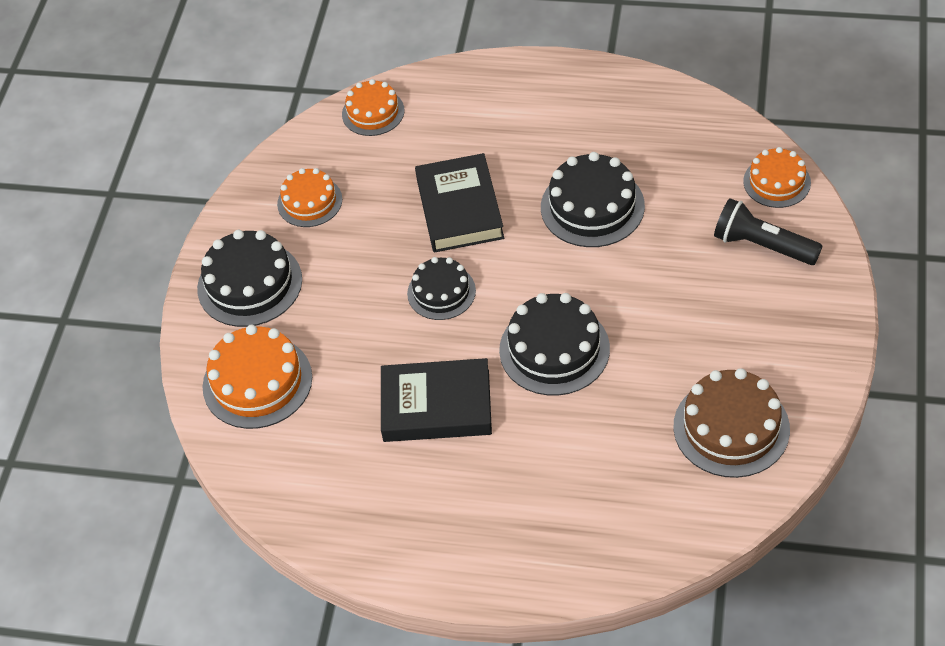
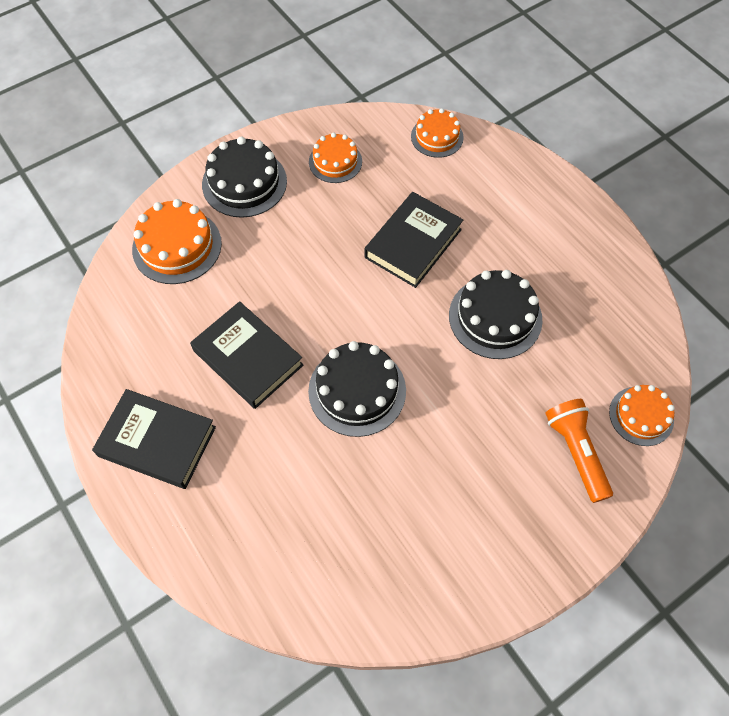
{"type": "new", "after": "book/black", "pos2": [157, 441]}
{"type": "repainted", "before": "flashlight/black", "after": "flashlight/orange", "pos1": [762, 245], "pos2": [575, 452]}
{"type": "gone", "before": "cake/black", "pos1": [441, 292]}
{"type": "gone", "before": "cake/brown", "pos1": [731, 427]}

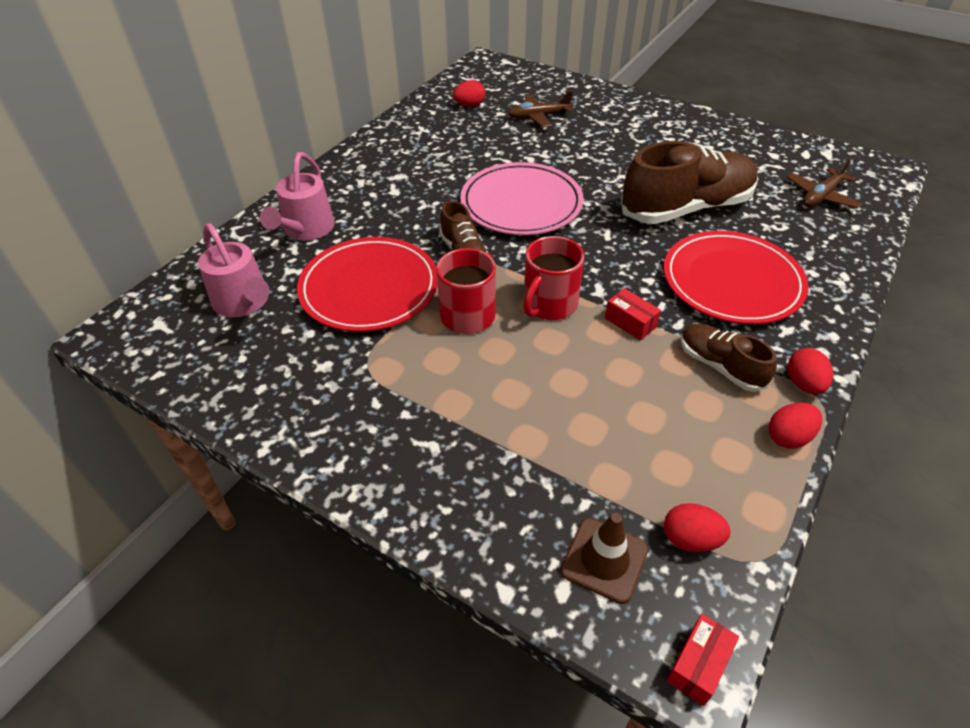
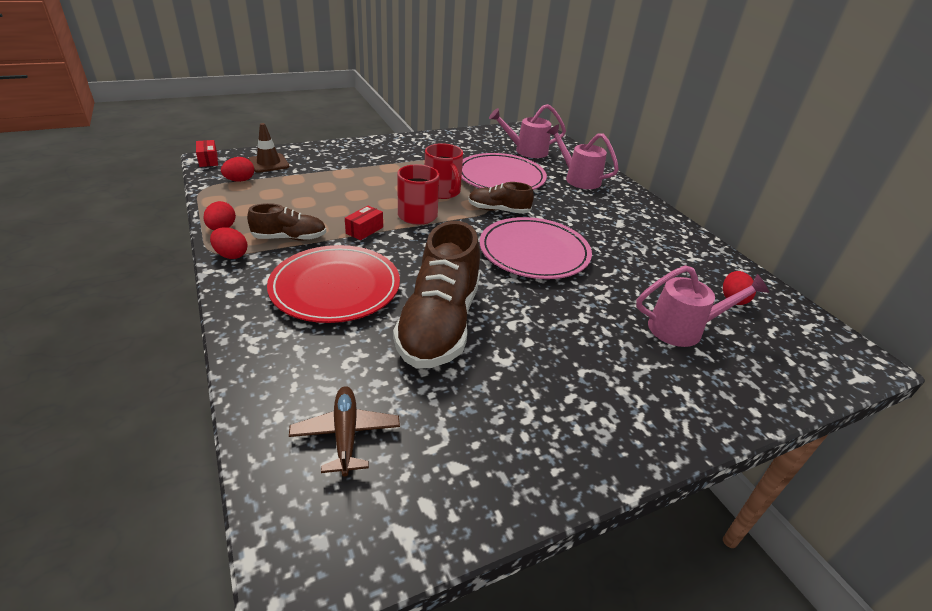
{"type": "rotated", "before": "box/red", "pos1": [630, 322], "pos2": [364, 230], "turn": -45}
{"type": "repainted", "before": "plate/red", "after": "plate/pink", "pos1": [369, 288], "pos2": [500, 177]}
{"type": "swapped", "before": "plane/brown", "after": "watering can/pink", "pos1": [538, 117], "pos2": [683, 329]}

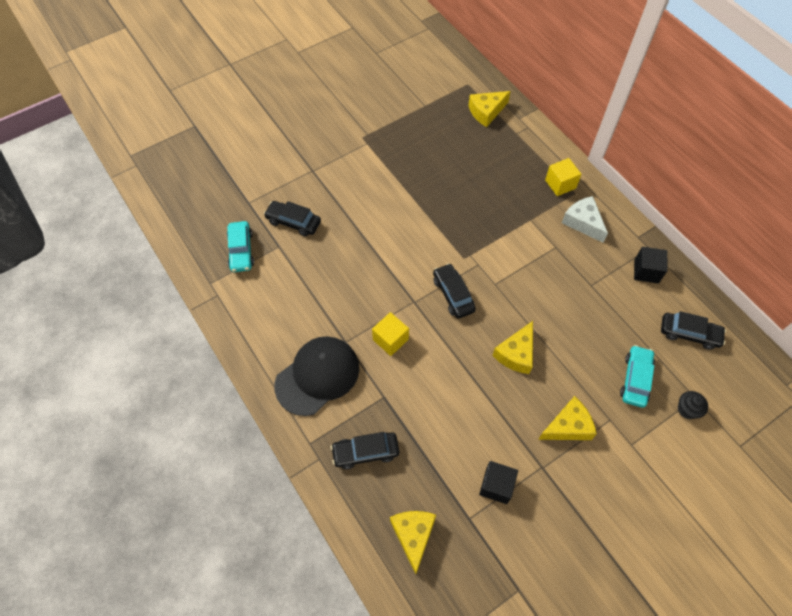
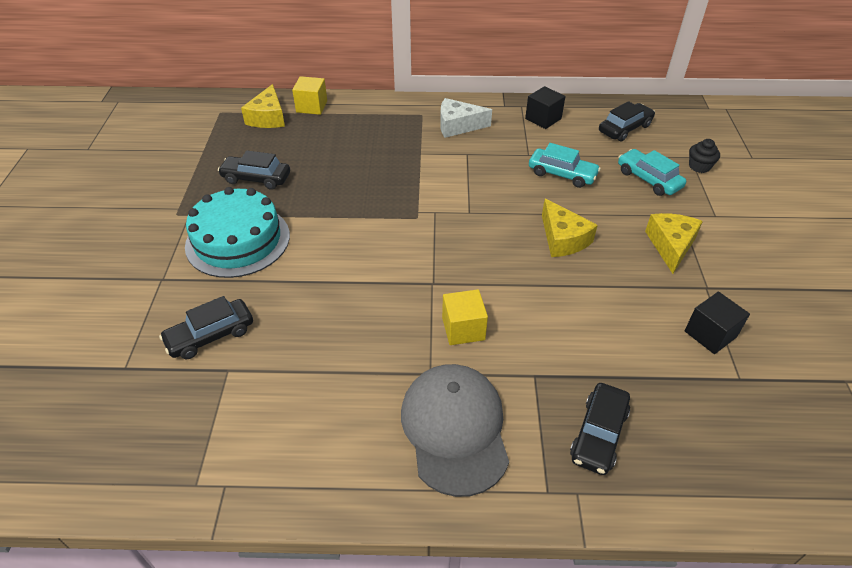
{"type": "new", "after": "cake/turquoise", "pos2": [238, 240]}
{"type": "shifted", "before": "car/black", "pos1": [453, 295], "pos2": [256, 178]}
{"type": "shifted", "before": "cube/yellow", "pos1": [560, 184], "pos2": [311, 106]}
{"type": "repainted", "before": "cap/black", "after": "cap/grey", "pos1": [317, 376], "pos2": [455, 429]}
{"type": "shifted", "before": "car/turquoise", "pos1": [241, 251], "pos2": [562, 174]}
{"type": "gone", "before": "cheese/yellow", "pos1": [413, 536]}

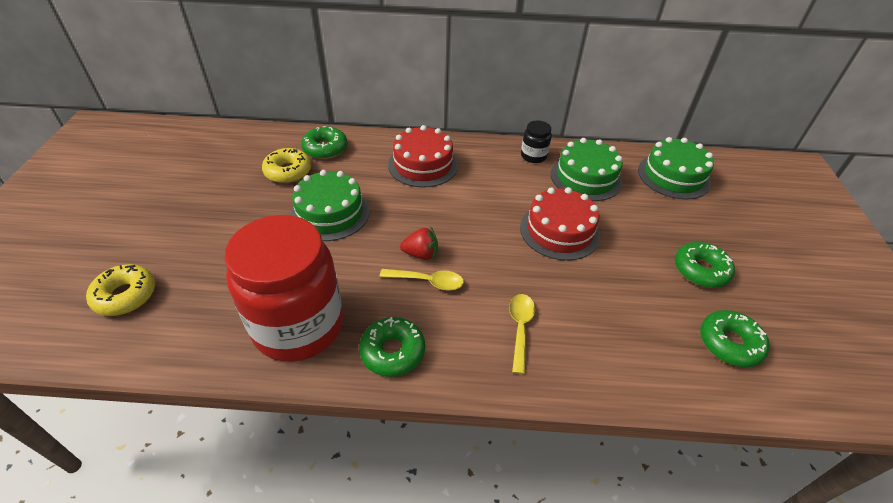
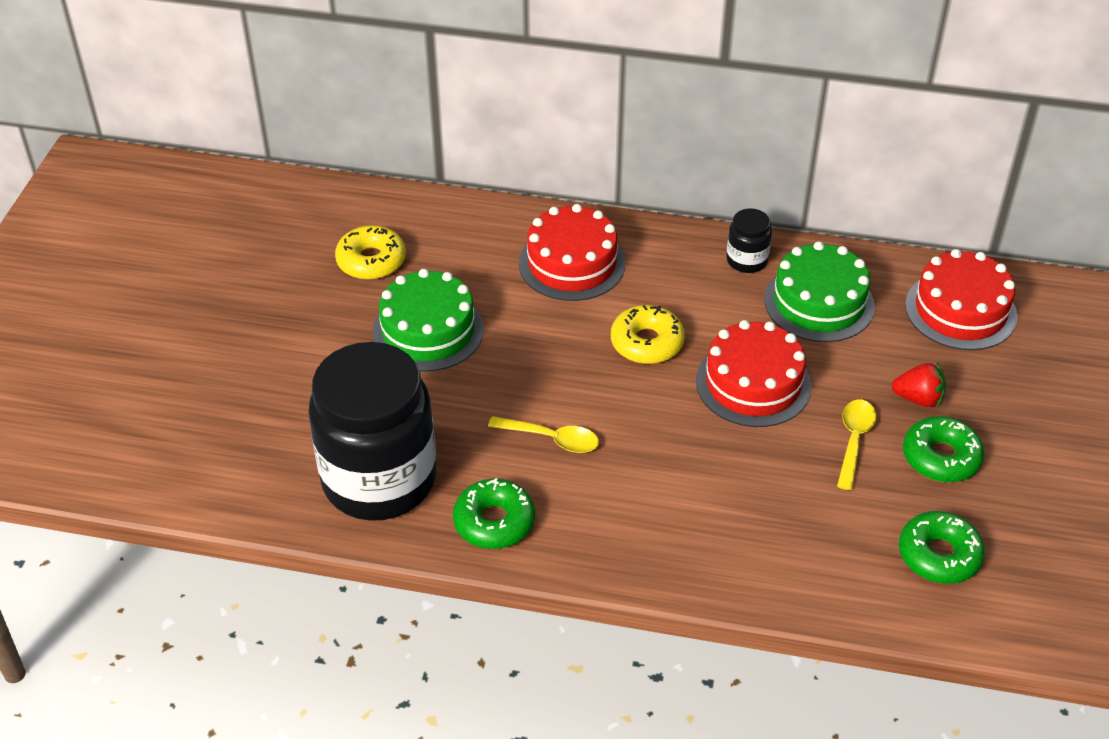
{"type": "repainted", "before": "jar/red", "after": "jar/black", "pos1": [298, 326], "pos2": [379, 479]}
{"type": "shifted", "before": "donut/yellow", "pos1": [125, 295], "pos2": [647, 343]}
{"type": "shifted", "before": "spoon/yellow", "pos1": [520, 328], "pos2": [854, 440]}
{"type": "shifted", "before": "strawberry/red", "pos1": [421, 254], "pos2": [918, 398]}
{"type": "repainted", "before": "cake/green", "after": "cake/red", "pos1": [673, 176], "pos2": [960, 310]}
{"type": "gone", "before": "donut/green", "pos1": [325, 149]}

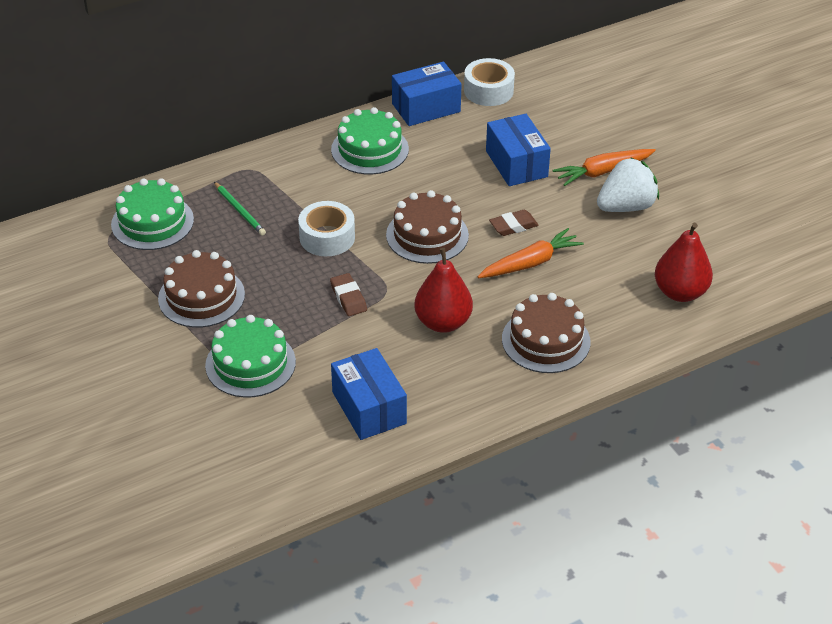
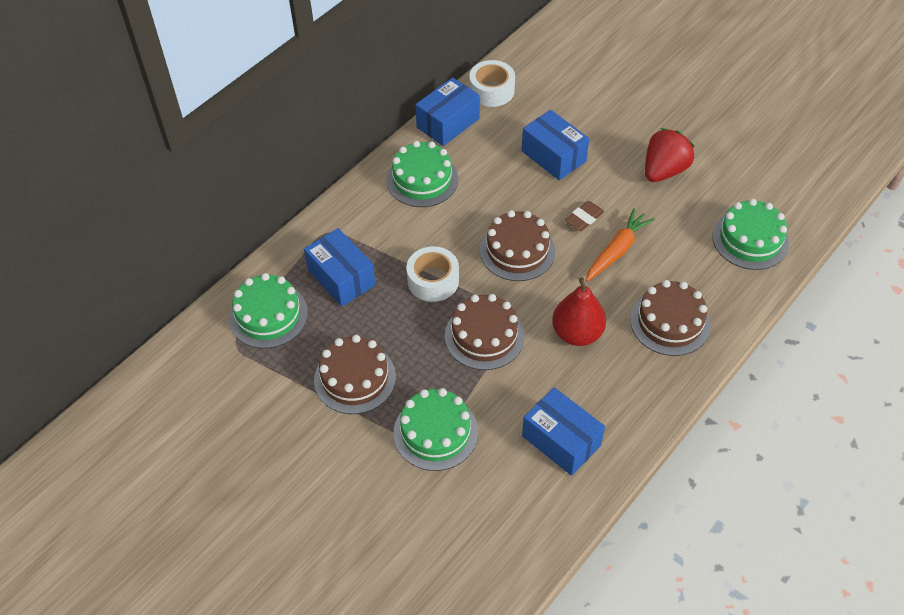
{"type": "swapped", "before": "pencil/green", "after": "box/blue", "pos1": [240, 210], "pos2": [341, 278]}
{"type": "swapped", "before": "eraser/brown", "after": "cake/brown", "pos1": [348, 298], "pos2": [484, 336]}
{"type": "repainted", "before": "strawberry/white", "after": "strawberry/red", "pos1": [626, 207], "pos2": [664, 170]}
{"type": "swapped", "before": "pear/red", "after": "cake/green", "pos1": [680, 292], "pos2": [750, 239]}
{"type": "gone", "before": "carrot/orange", "pos1": [602, 172]}

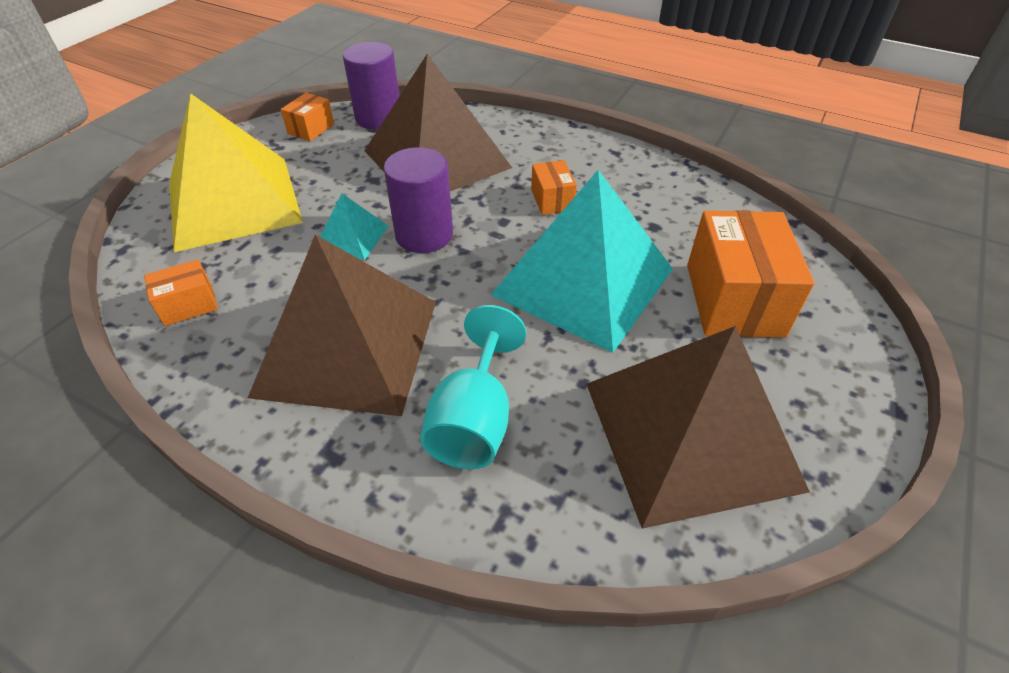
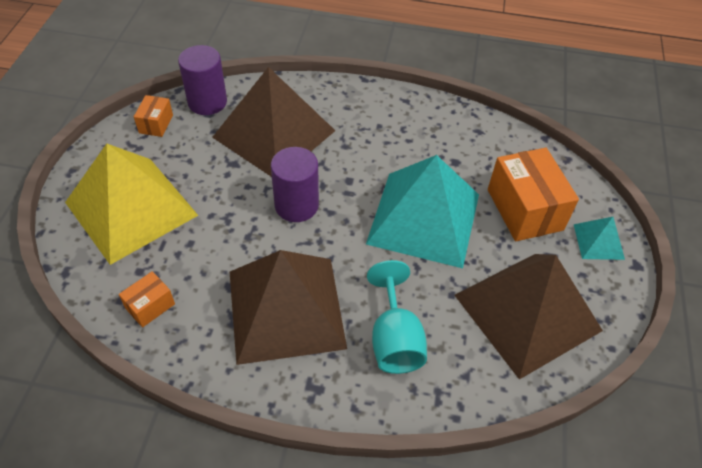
{"type": "shifted", "before": "pyramid/turquoise", "pos1": [352, 237], "pos2": [598, 241]}
{"type": "gone", "before": "box/orange", "pos1": [552, 200]}

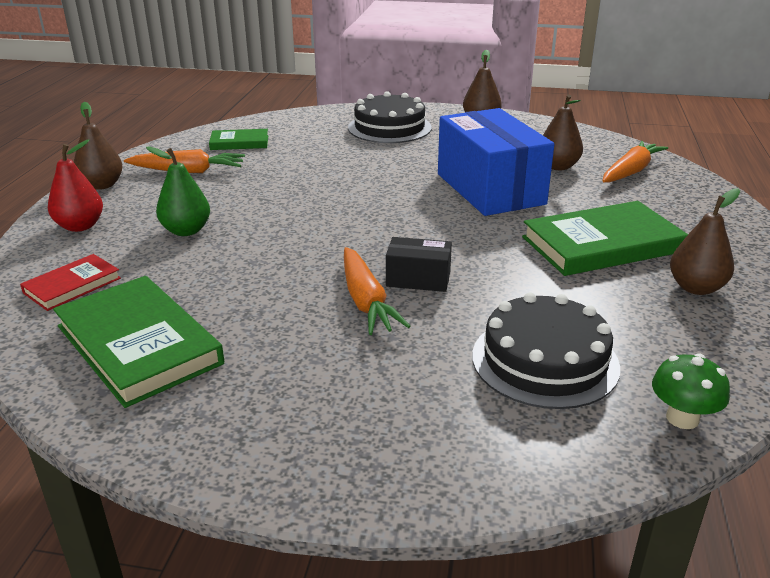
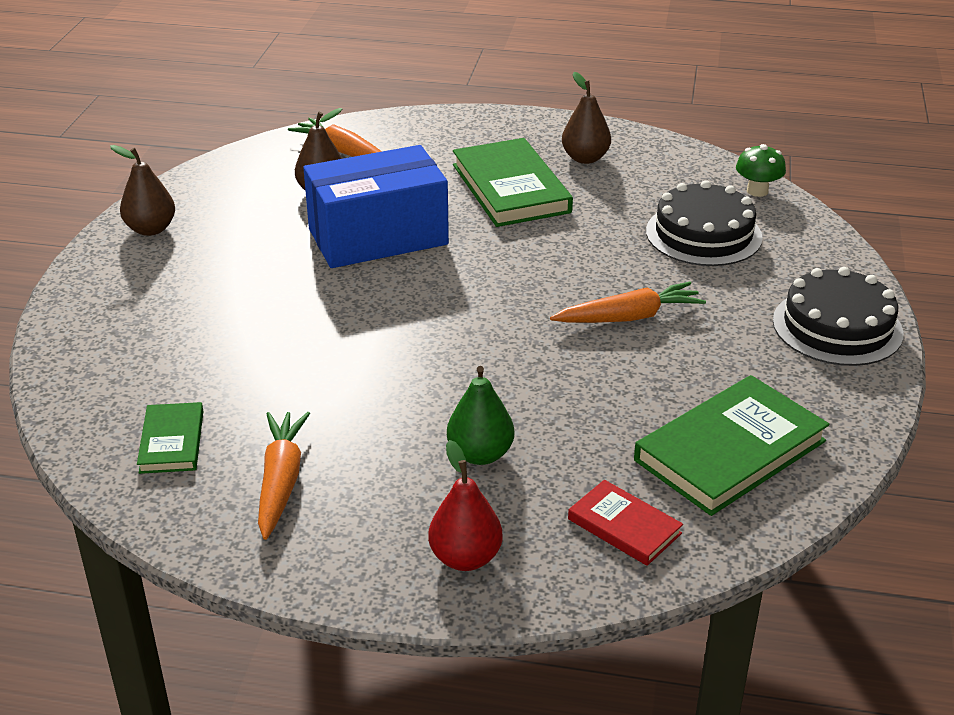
{"type": "shifted", "before": "cake/black", "pos1": [389, 127], "pos2": [837, 327]}
{"type": "gone", "before": "pear/brown", "pos1": [102, 185]}
{"type": "gone", "before": "box/black", "pos1": [418, 279]}

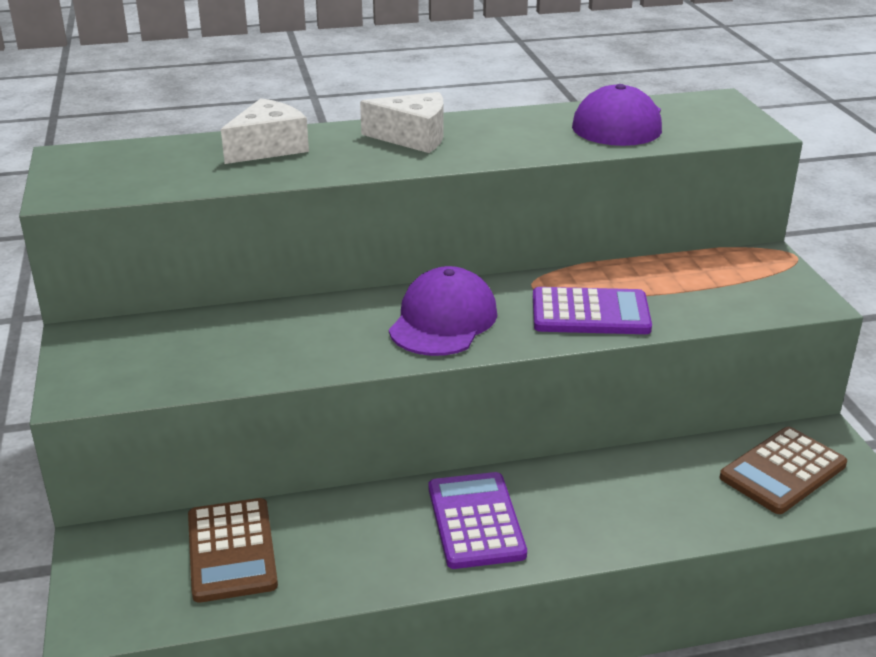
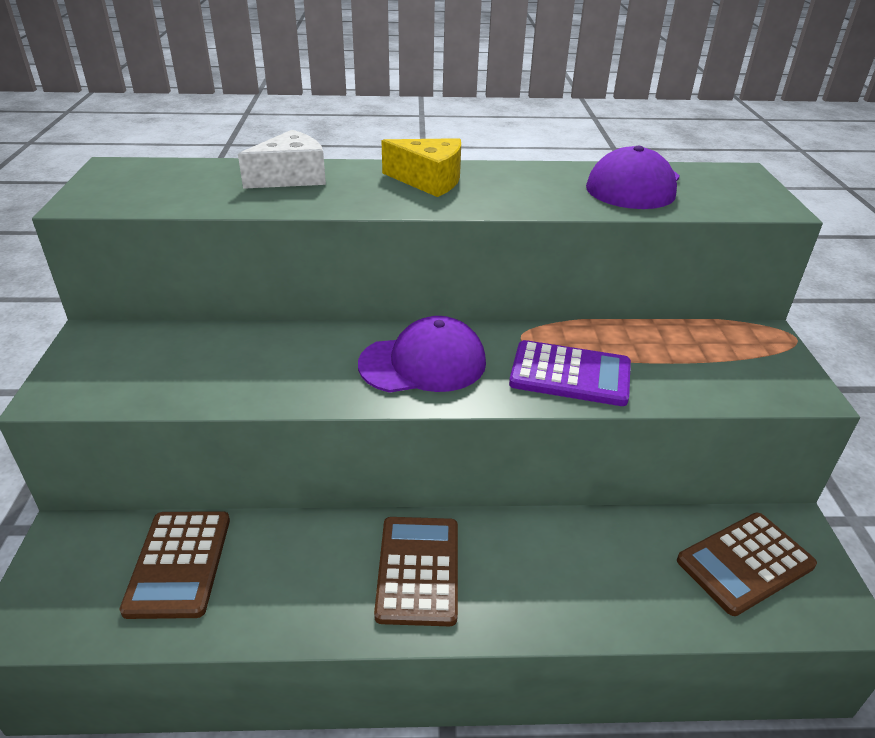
{"type": "rotated", "before": "cap/purple", "pos1": [443, 320], "pos2": [423, 363], "turn": 45}
{"type": "repainted", "before": "calculator/purple", "after": "calculator/brown", "pos1": [475, 521], "pos2": [418, 570]}
{"type": "repainted", "before": "cheese/white", "after": "cheese/yellow", "pos1": [413, 137], "pos2": [429, 180]}

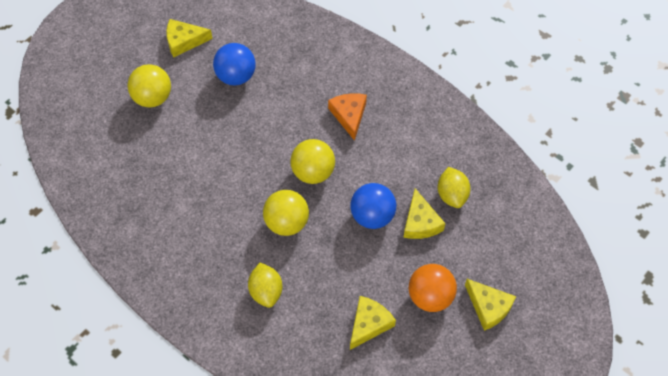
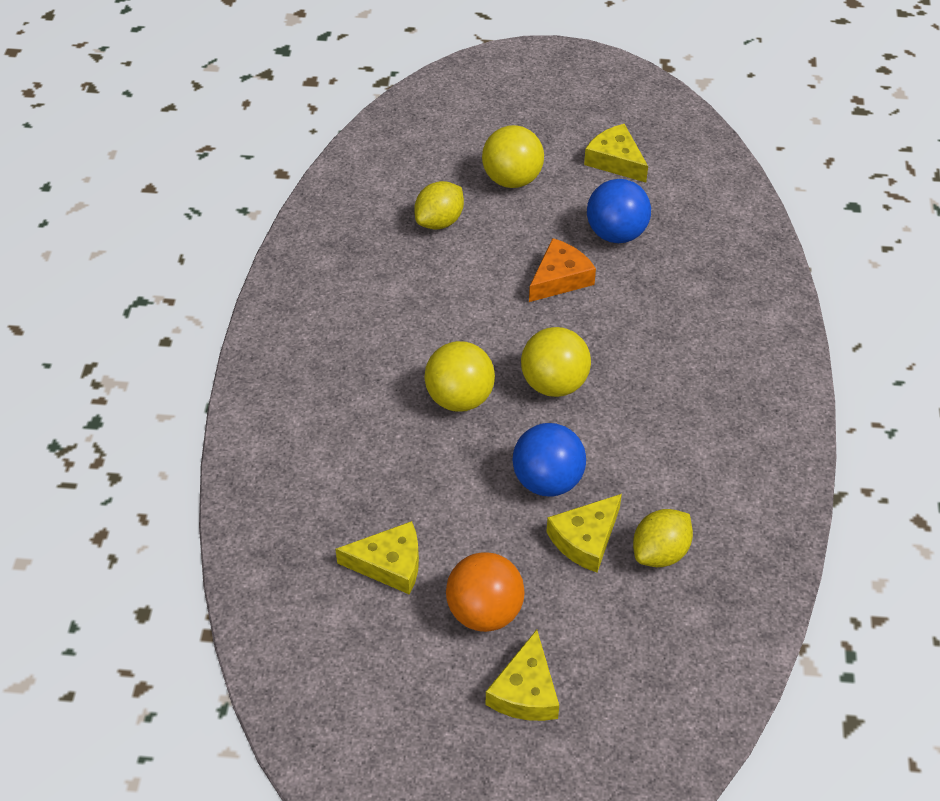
{"type": "shifted", "before": "lemon/yellow", "pos1": [266, 291], "pos2": [439, 221]}
{"type": "shifted", "before": "cheese/orange", "pos1": [349, 115], "pos2": [560, 278]}

